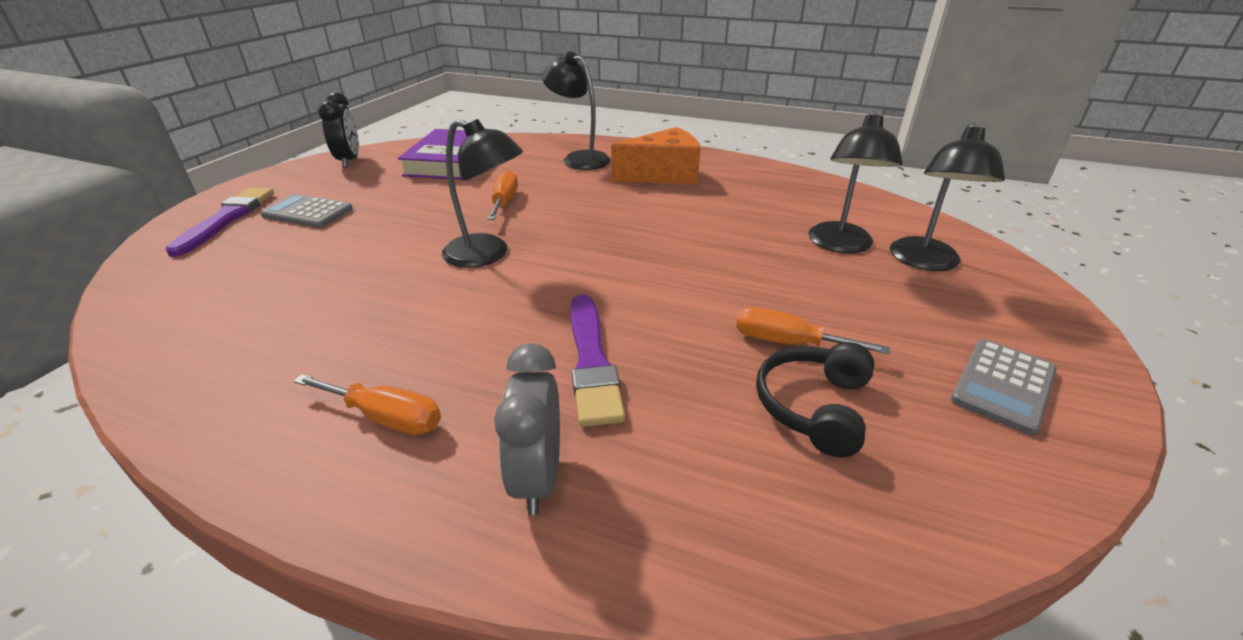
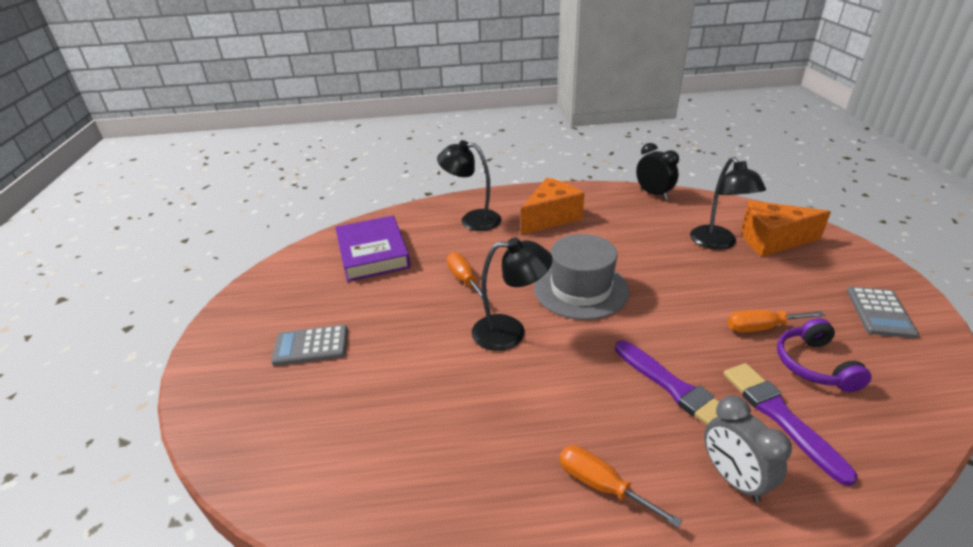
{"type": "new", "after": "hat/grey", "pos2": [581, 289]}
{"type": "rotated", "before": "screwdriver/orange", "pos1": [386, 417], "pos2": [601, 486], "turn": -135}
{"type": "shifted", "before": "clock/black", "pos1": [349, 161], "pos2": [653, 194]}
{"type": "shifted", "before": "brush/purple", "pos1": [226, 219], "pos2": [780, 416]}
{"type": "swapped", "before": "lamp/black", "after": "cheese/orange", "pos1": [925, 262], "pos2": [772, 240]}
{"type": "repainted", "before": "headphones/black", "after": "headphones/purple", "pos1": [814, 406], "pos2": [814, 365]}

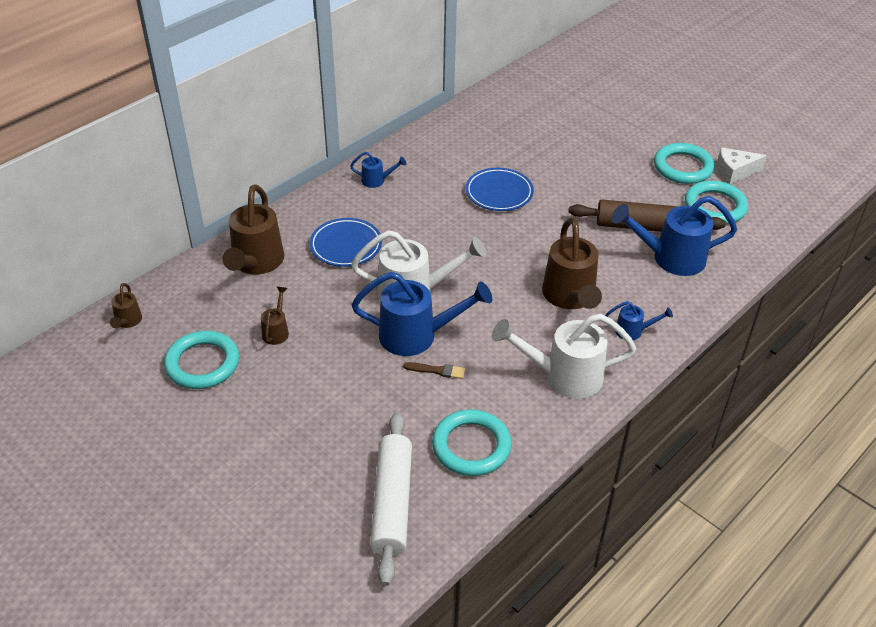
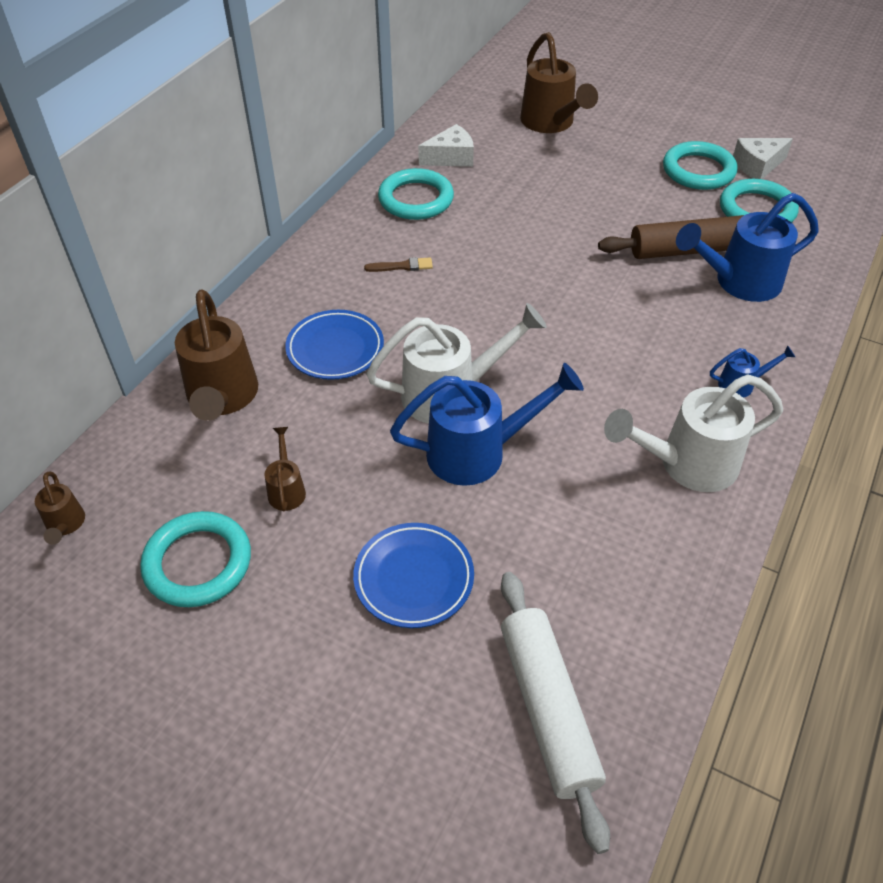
{"type": "shifted", "before": "plate/blue", "pos1": [499, 193], "pos2": [414, 578]}
{"type": "shifted", "before": "brush/brown", "pos1": [437, 370], "pos2": [402, 266]}
{"type": "shifted", "before": "ring/turquoise", "pos1": [471, 446], "pos2": [416, 199]}
{"type": "new", "after": "cheese/white", "pos2": [451, 157]}
{"type": "shifted", "before": "watering can/brown", "pos1": [570, 297], "pos2": [550, 123]}
{"type": "gone", "before": "watering can/blue", "pos1": [376, 180]}

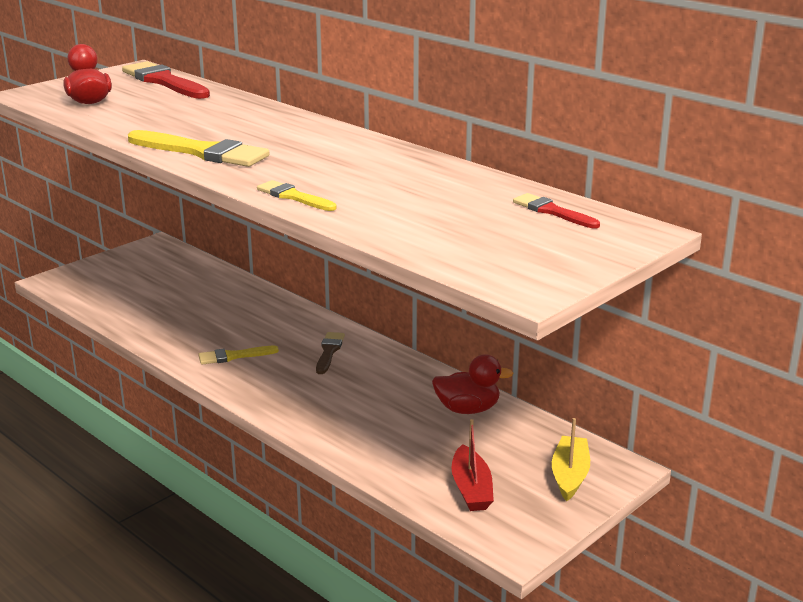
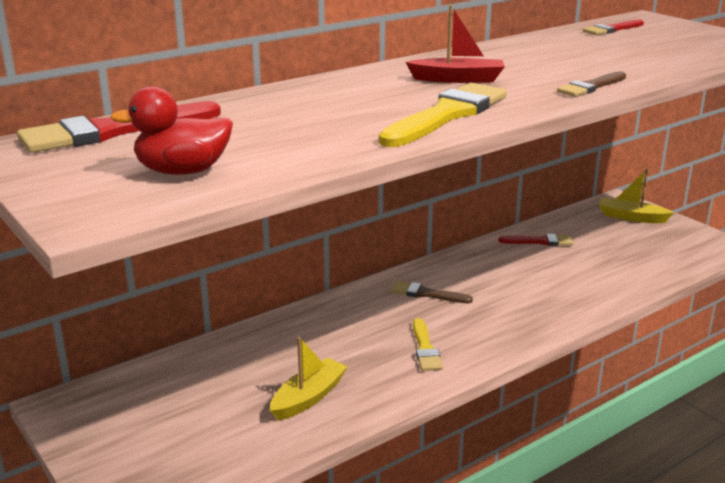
{"type": "new", "after": "boat/yellow", "pos2": [308, 397]}
{"type": "shifted", "before": "boat/red", "pos1": [471, 489], "pos2": [458, 79]}
{"type": "swapped", "before": "duck/red", "after": "brush/red", "pos1": [467, 409], "pos2": [540, 241]}
{"type": "repainted", "before": "brush/yellow", "after": "brush/brown", "pos1": [293, 197], "pos2": [591, 87]}

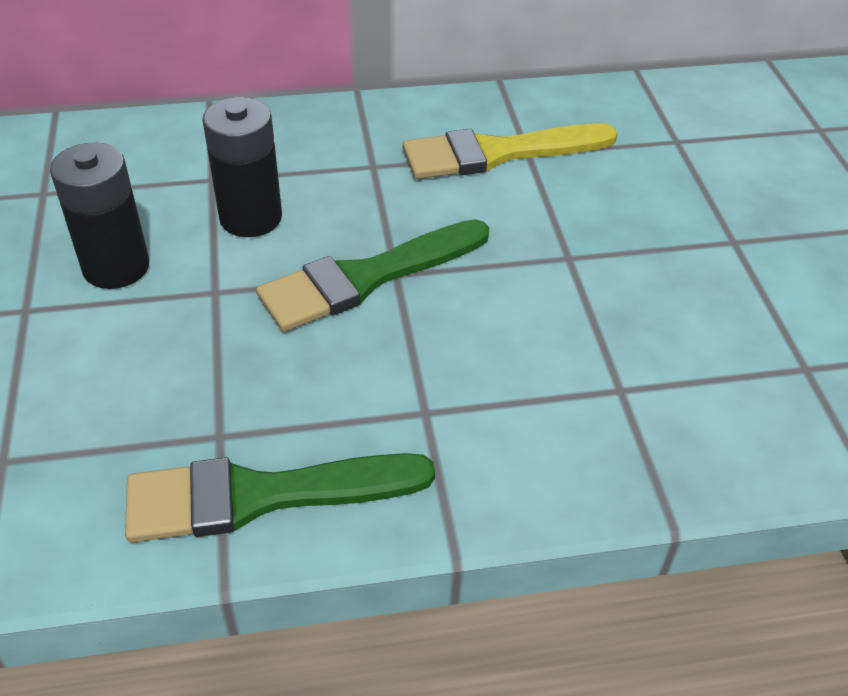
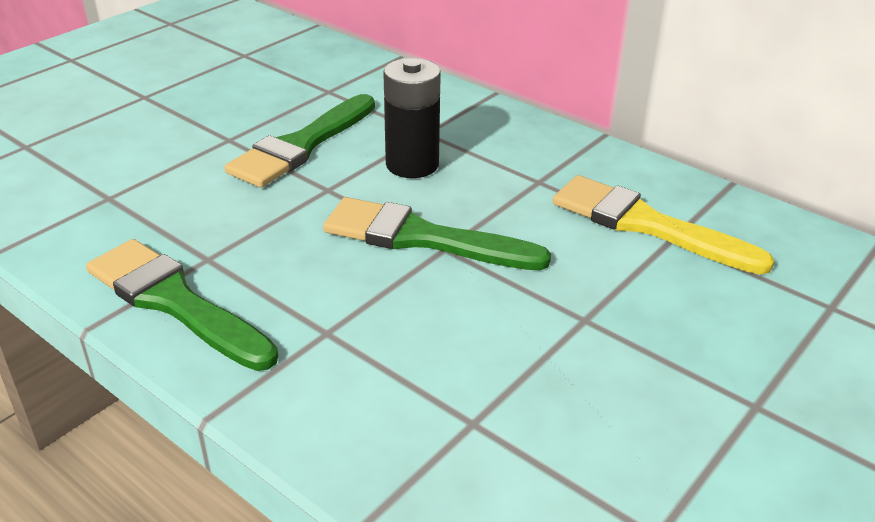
{"type": "swapped", "before": "battery/black", "after": "brush/green", "pos1": [116, 267], "pos2": [301, 146]}

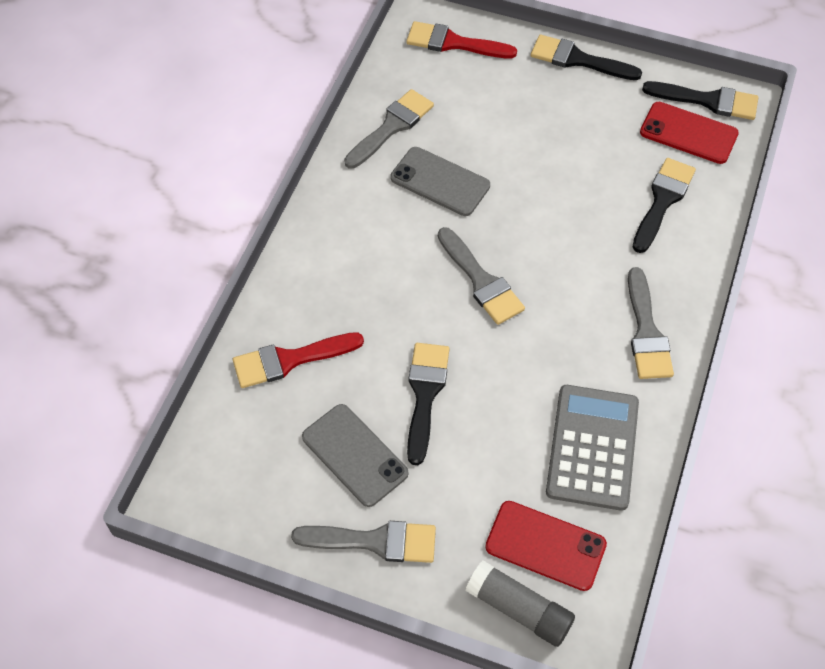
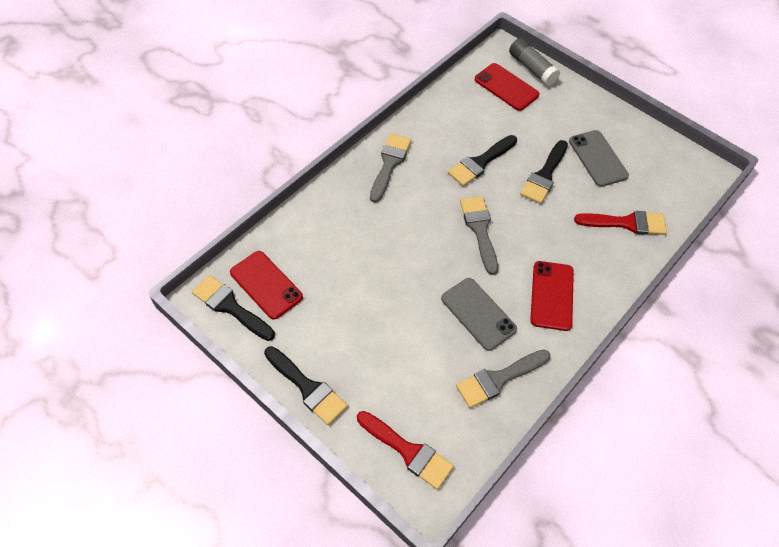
{"type": "shifted", "before": "brush/black", "pos1": [662, 201], "pos2": [480, 162]}
{"type": "new", "after": "phone/red", "pos2": [552, 295]}
{"type": "gone", "before": "brush/grey", "pos1": [375, 541]}
{"type": "gone", "before": "calculator/grey", "pos1": [592, 447]}

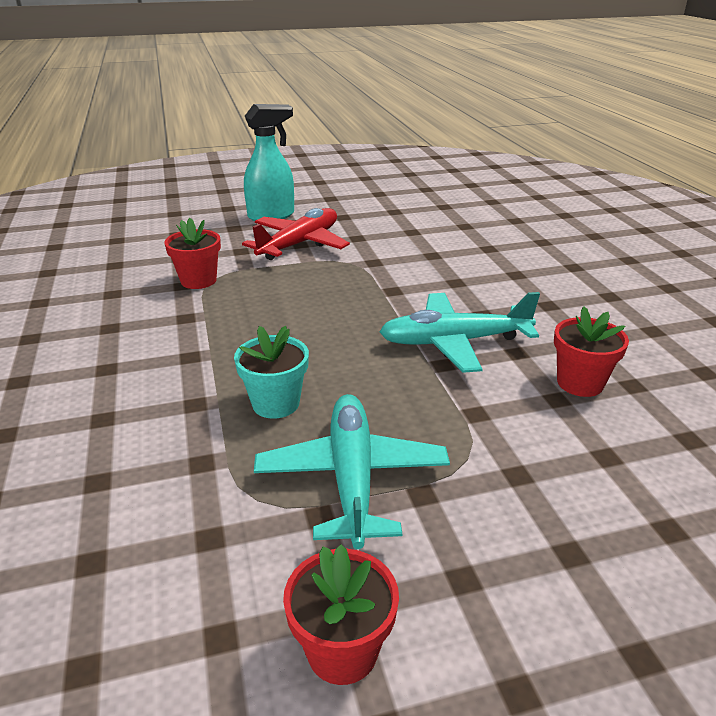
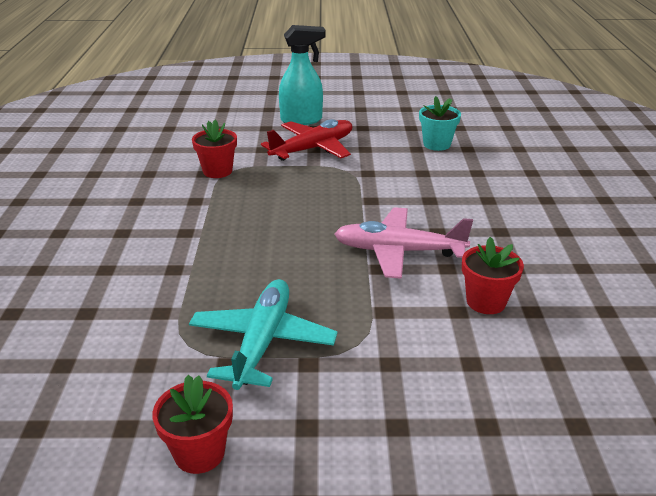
{"type": "repainted", "before": "plane/turquoise", "after": "plane/pink", "pos1": [454, 342], "pos2": [398, 251]}
{"type": "shifted", "before": "flower pot/turquoise", "pos1": [276, 403], "pos2": [437, 144]}

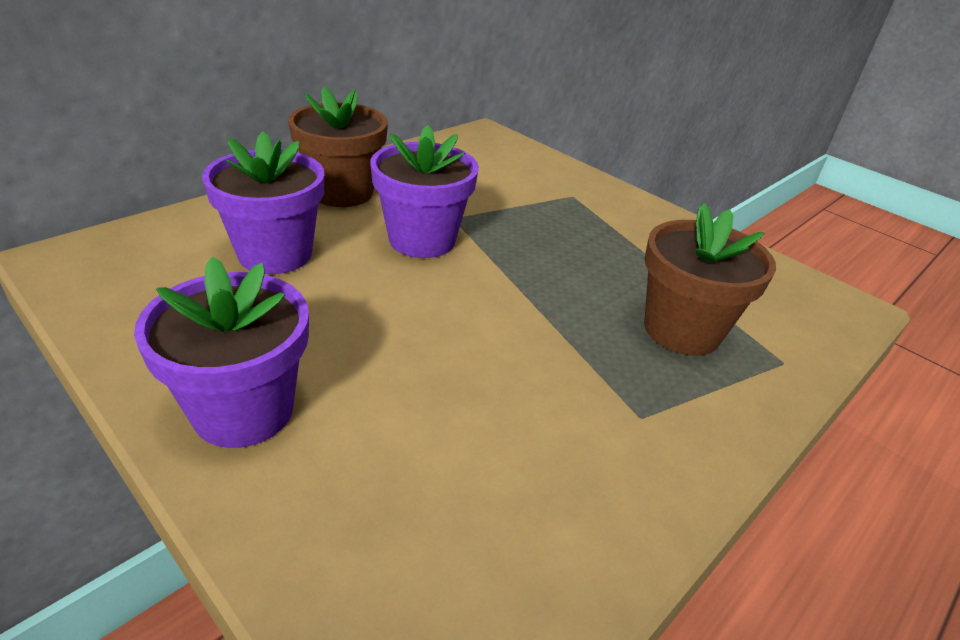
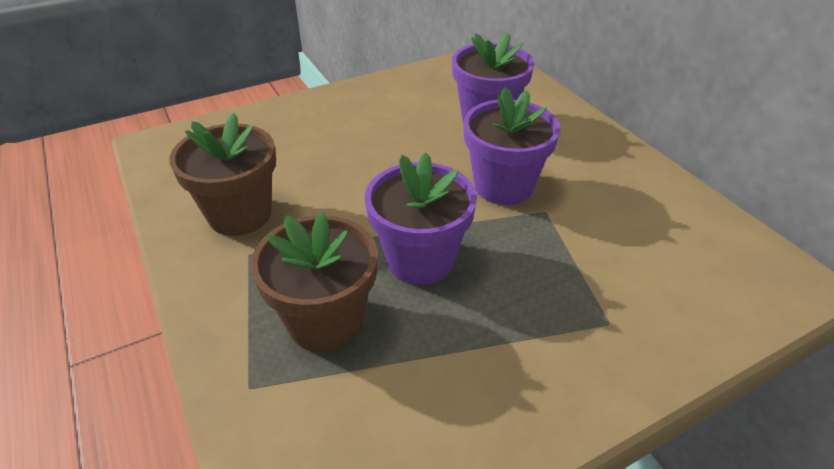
{"type": "shifted", "before": "flower pot/brown", "pos1": [342, 192], "pos2": [240, 214]}
{"type": "shifted", "before": "flower pot/purple", "pos1": [243, 410], "pos2": [420, 259]}

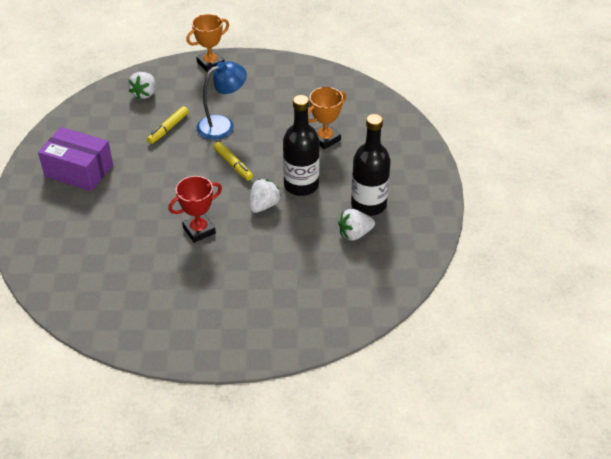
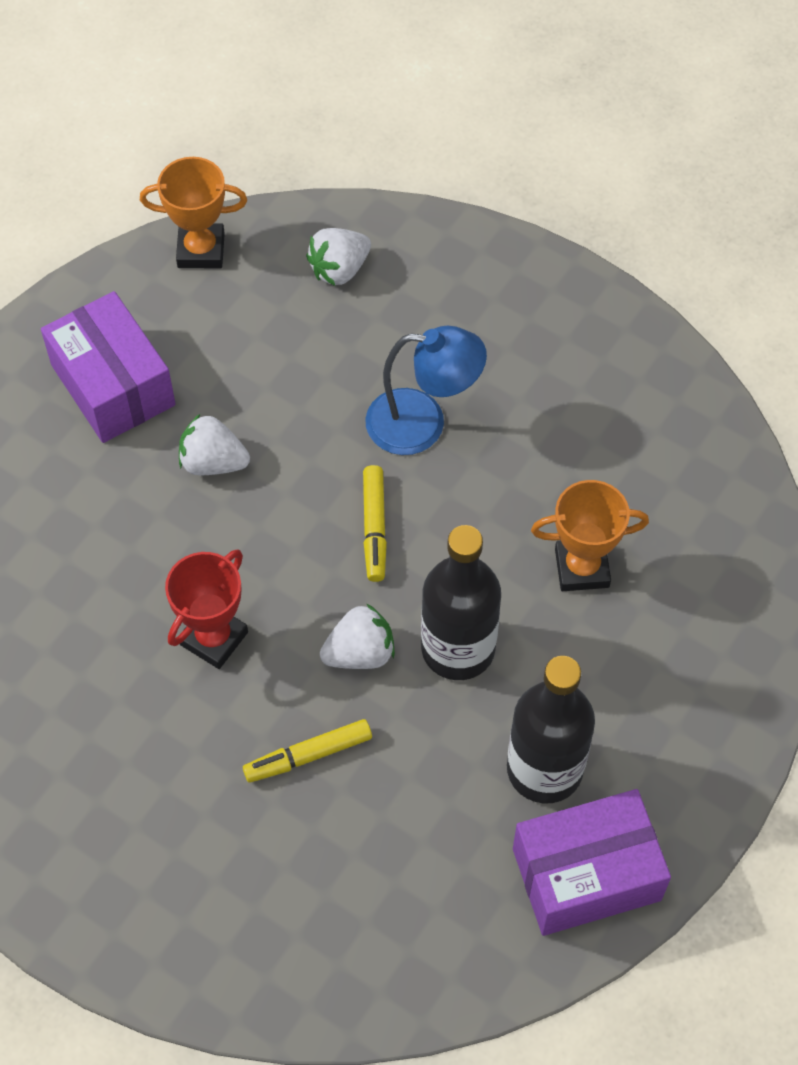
{"type": "shifted", "before": "trophy/orange", "pos1": [210, 64], "pos2": [201, 250]}
{"type": "rotated", "before": "trophy/red", "pos1": [199, 230], "pos2": [214, 638], "turn": -60}
{"type": "shifted", "before": "strawberry/white", "pos1": [355, 234], "pos2": [213, 462]}
{"type": "shifted", "before": "marker/yellow", "pos1": [168, 128], "pos2": [309, 755]}
{"type": "new", "after": "box/purple", "pos2": [586, 874]}

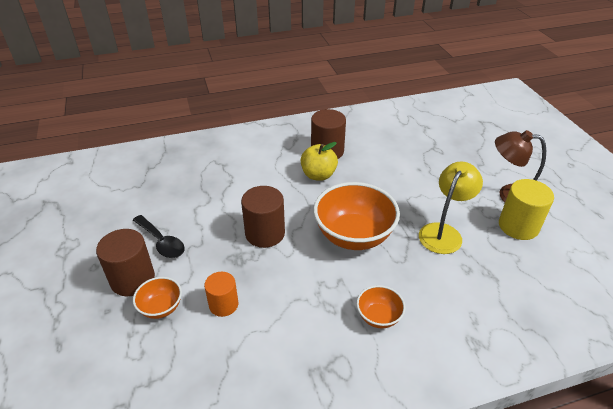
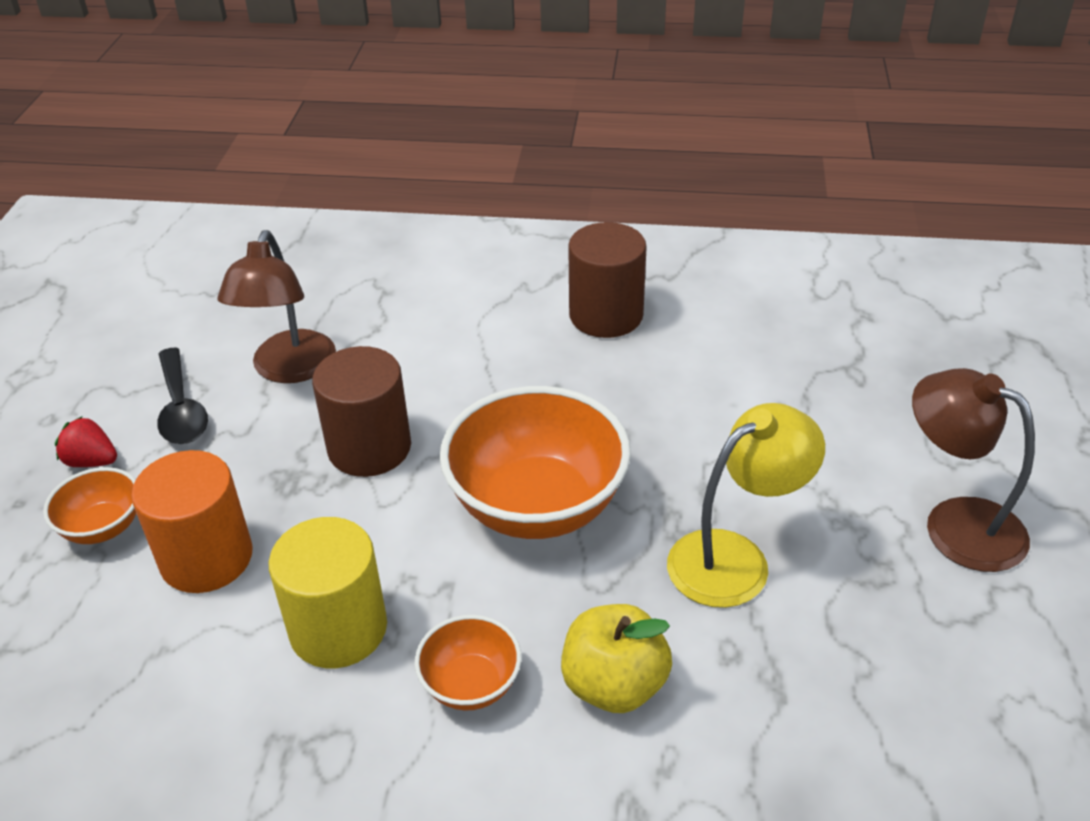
{"type": "swapped", "before": "cylinder/brown", "after": "strawberry/red", "pos1": [132, 279], "pos2": [92, 461]}
{"type": "scaled", "before": "cylinder/orange", "pos1": [223, 304], "pos2": [207, 558], "scale": 1.55}
{"type": "new", "after": "lamp/brown", "pos2": [289, 369]}
{"type": "shifted", "before": "cylinder/yellow", "pos1": [518, 226], "pos2": [338, 629]}
{"type": "shifted", "before": "apple/yellow", "pos1": [318, 175], "pos2": [614, 684]}

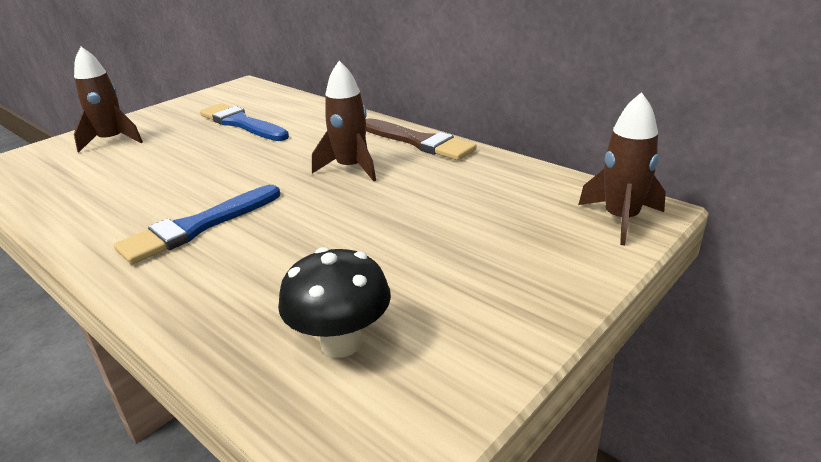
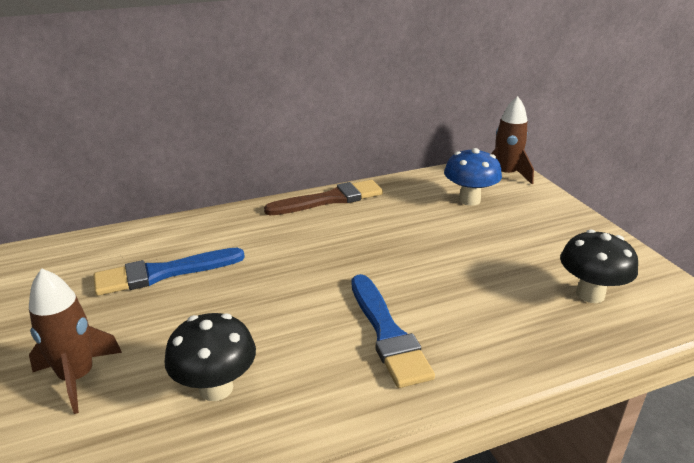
{"type": "new", "after": "mushroom/black", "pos2": [216, 388]}
{"type": "new", "after": "mushroom/blue", "pos2": [469, 200]}
{"type": "gone", "before": "rocket/brown", "pos1": [351, 168]}

